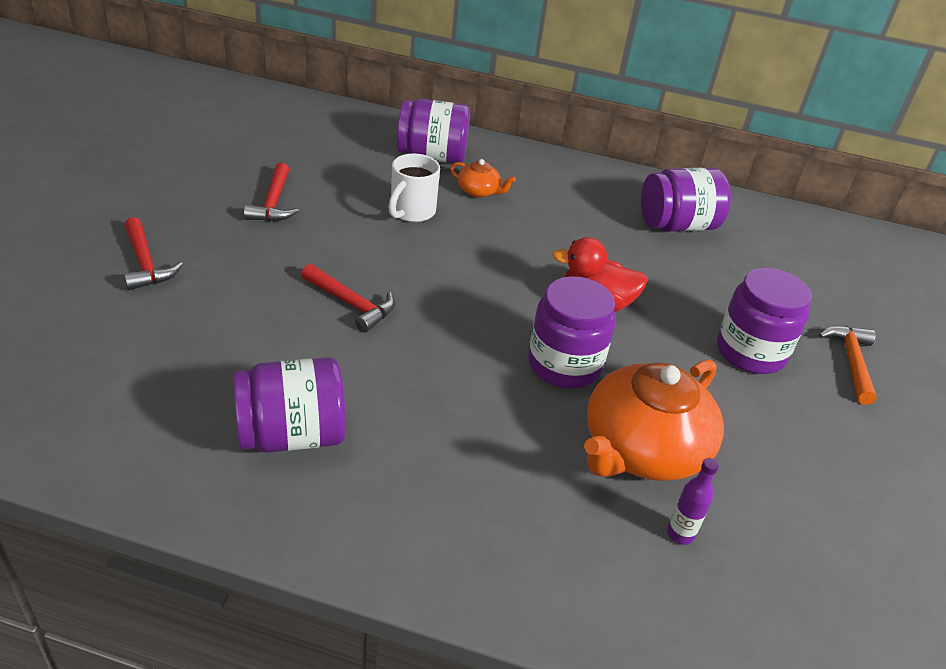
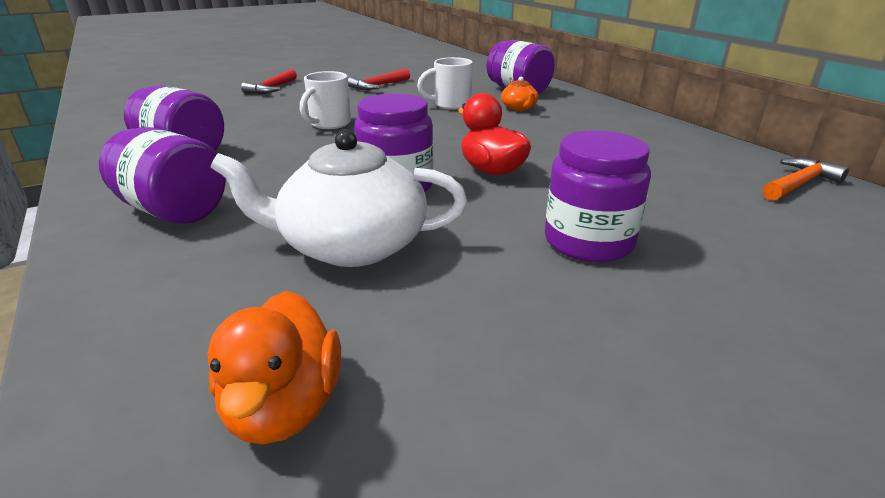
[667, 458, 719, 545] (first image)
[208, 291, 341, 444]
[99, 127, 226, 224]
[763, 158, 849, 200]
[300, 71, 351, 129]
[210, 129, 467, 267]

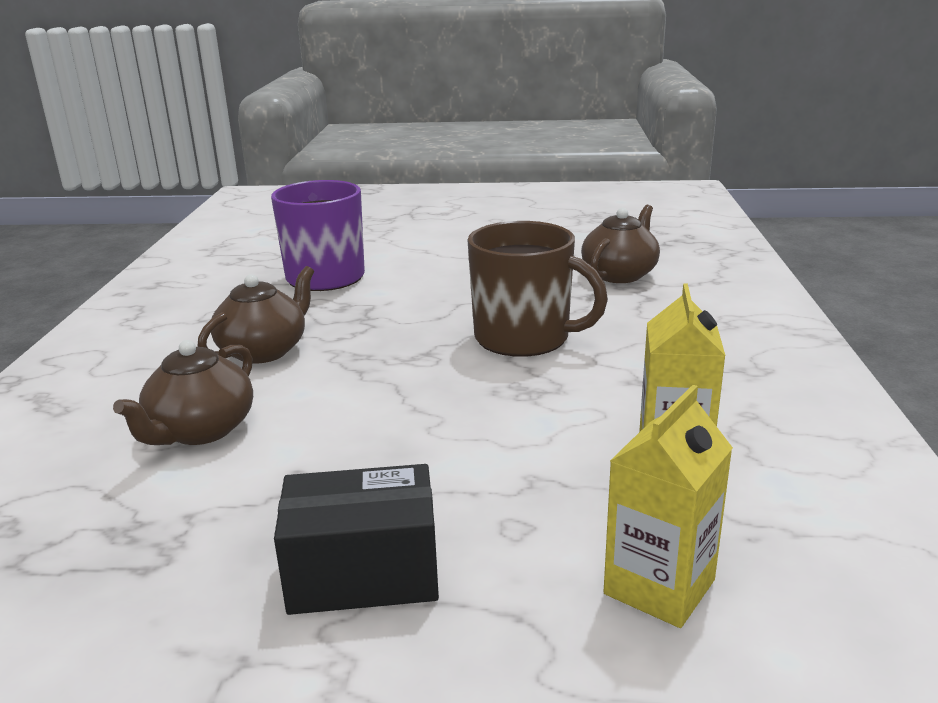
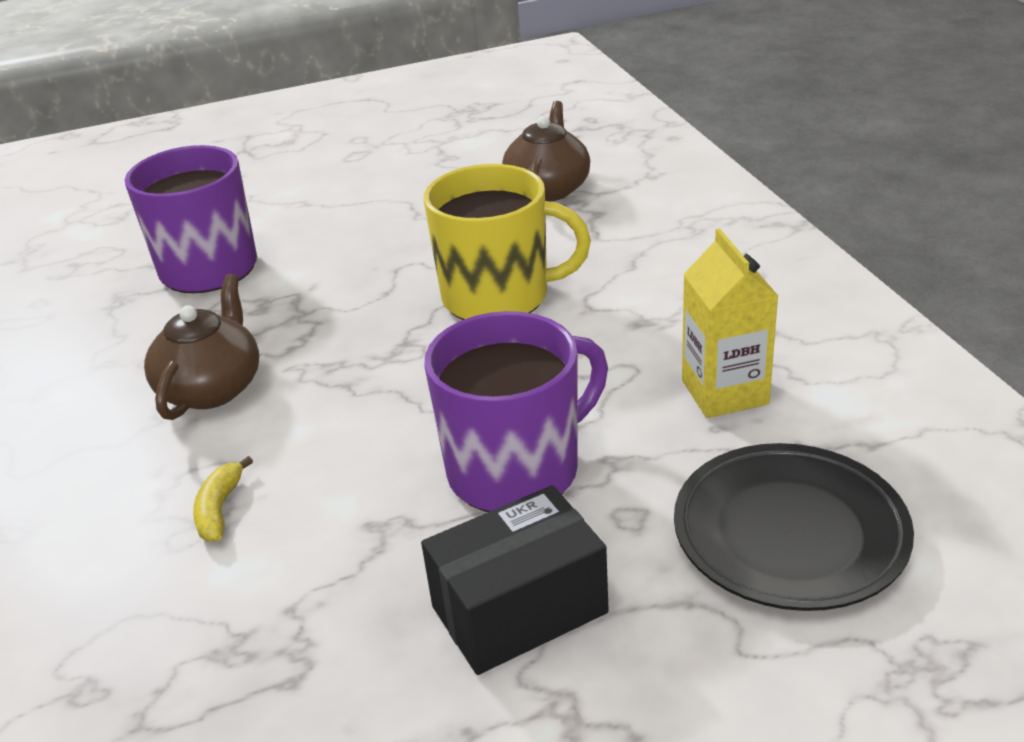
[424, 311, 608, 512]
[193, 456, 253, 542]
[674, 443, 914, 611]
[424, 164, 591, 320]

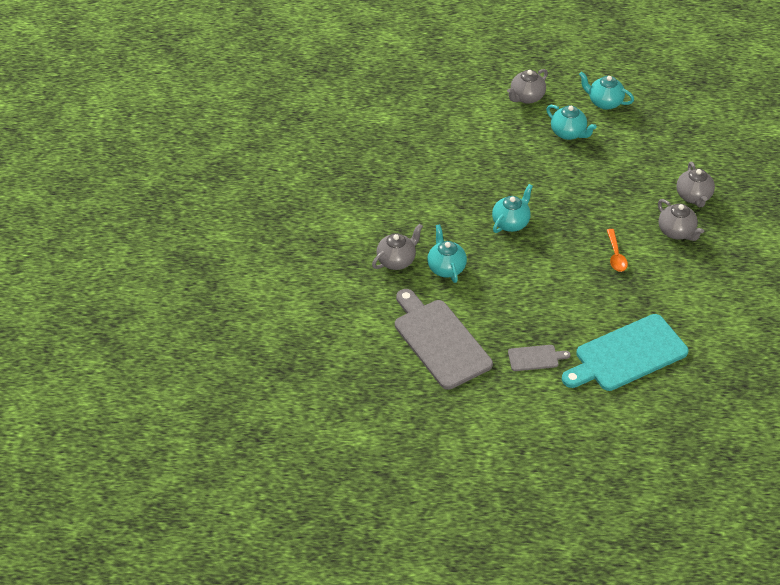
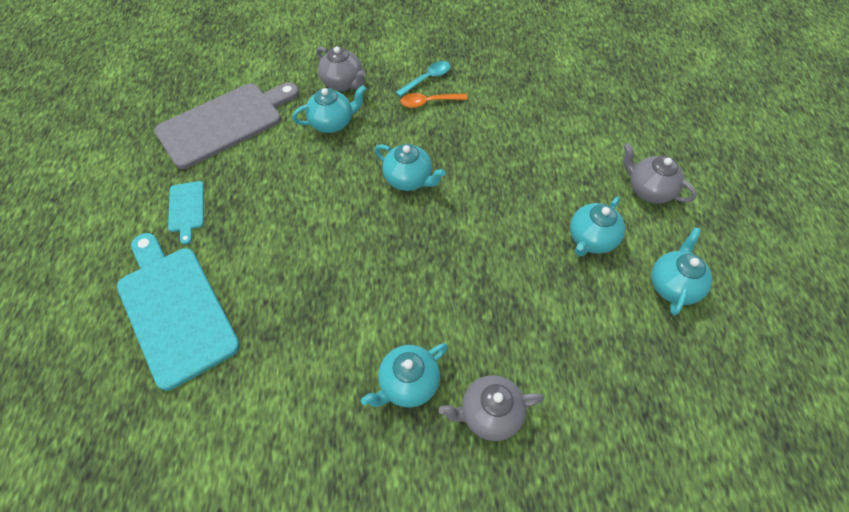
[396, 61, 450, 97]
[400, 93, 468, 108]
[168, 181, 204, 245]
[361, 343, 448, 408]

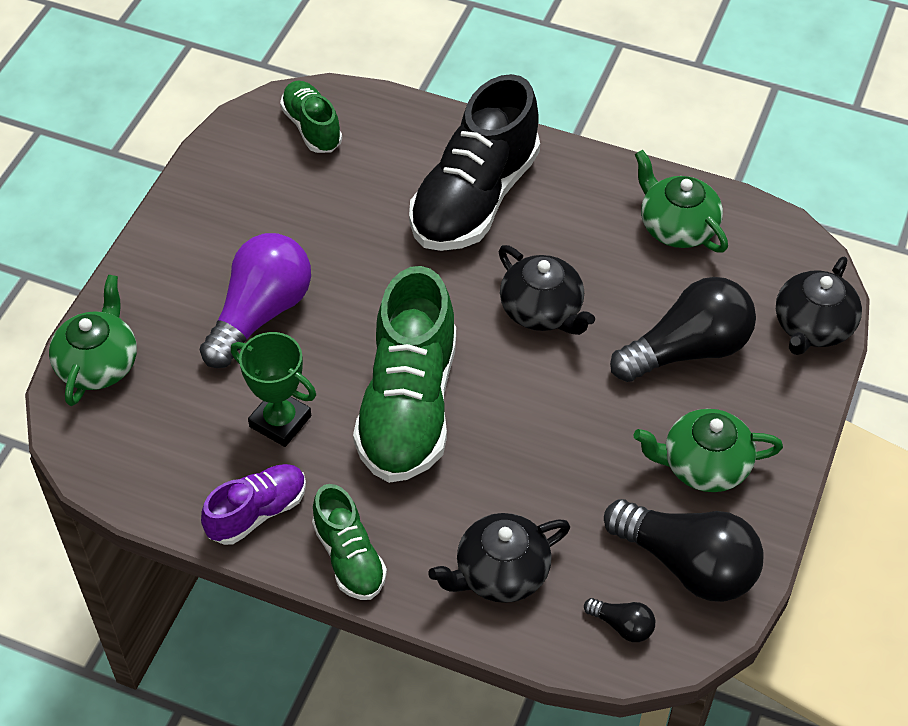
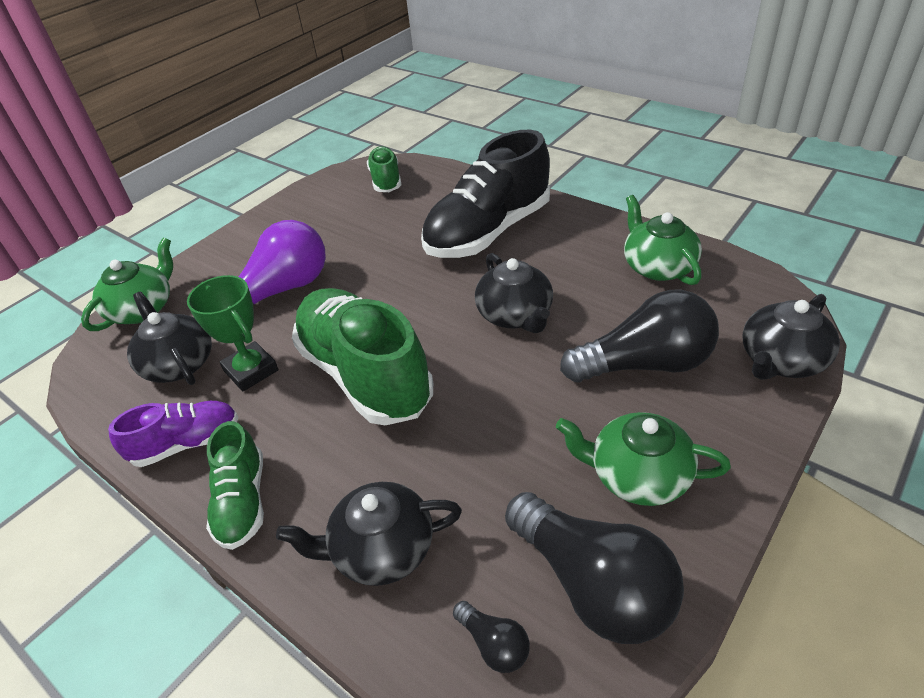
[127, 292, 212, 385]
[292, 288, 433, 425]

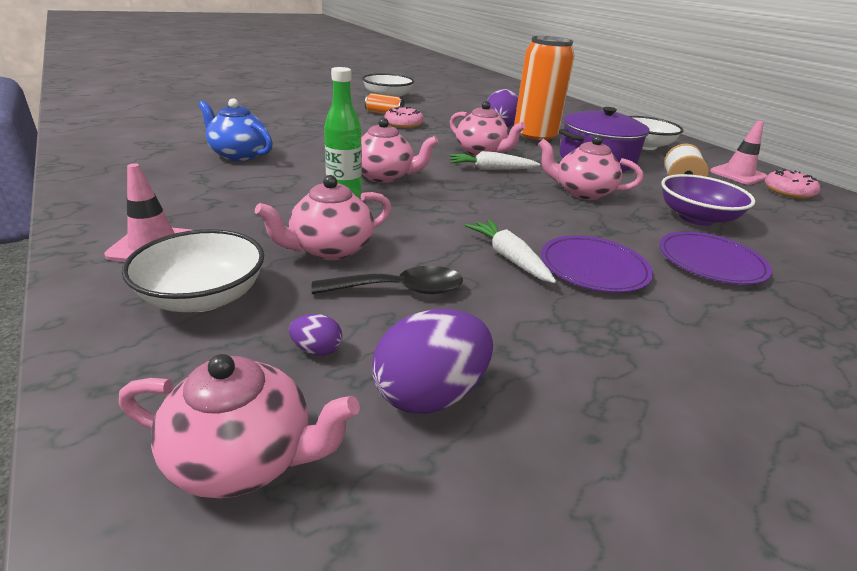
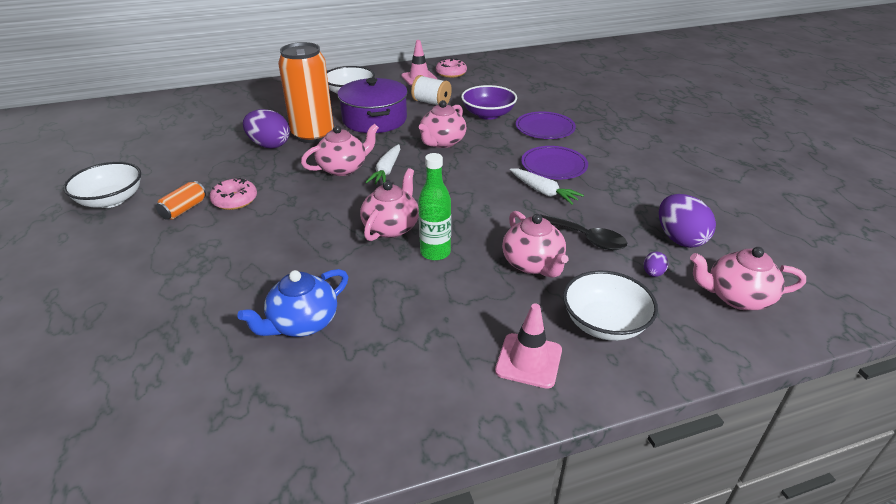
[690, 247, 806, 310]
[540, 214, 627, 250]
[510, 169, 584, 205]

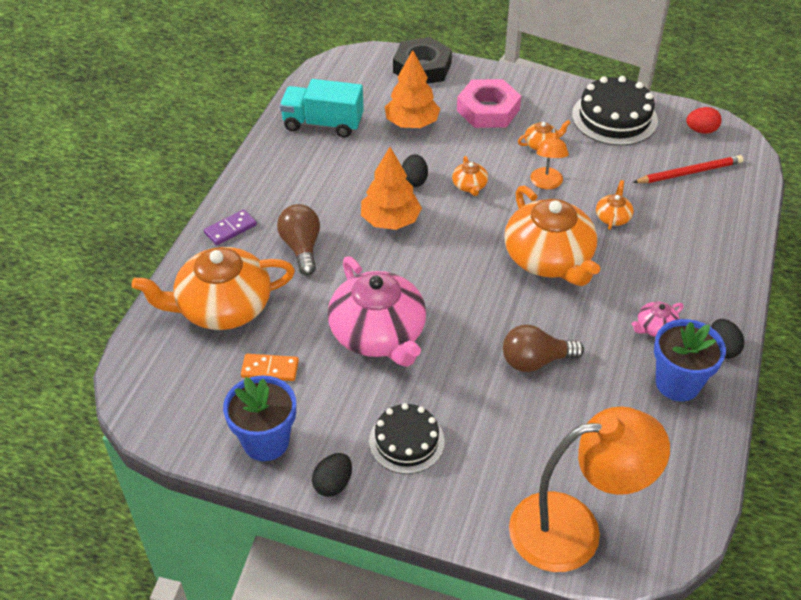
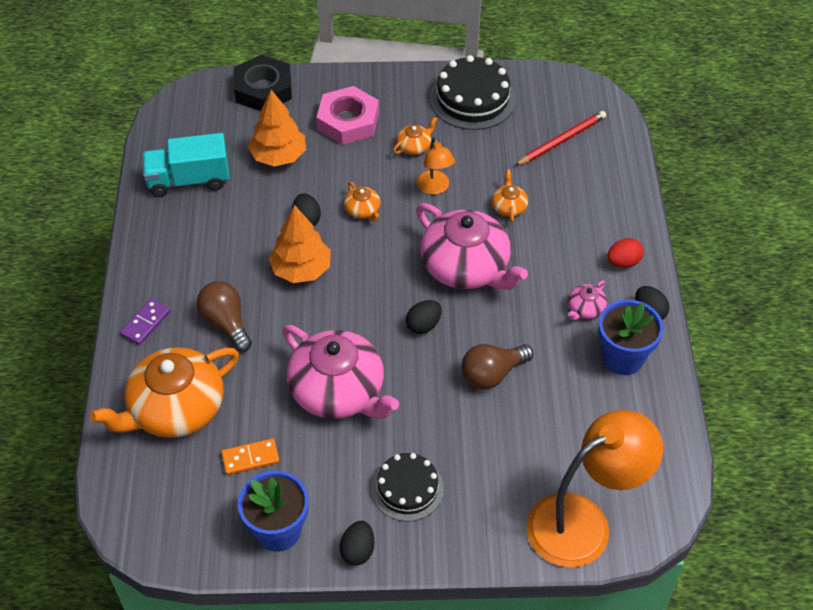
[406, 300, 442, 334]
[607, 238, 644, 268]
[416, 203, 528, 290]

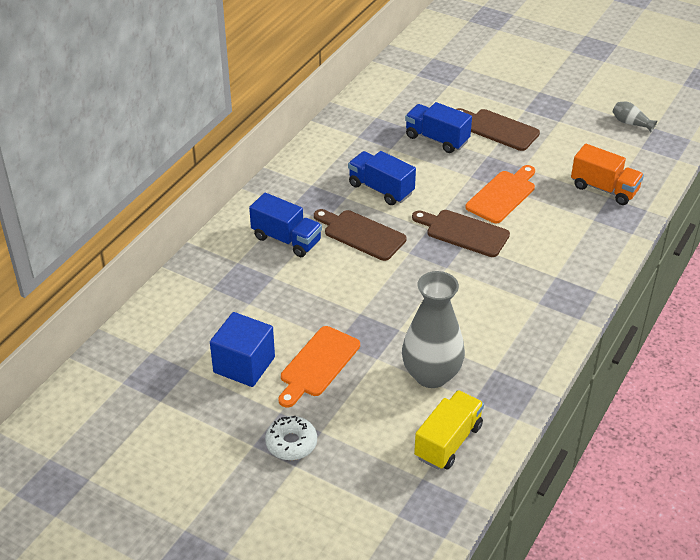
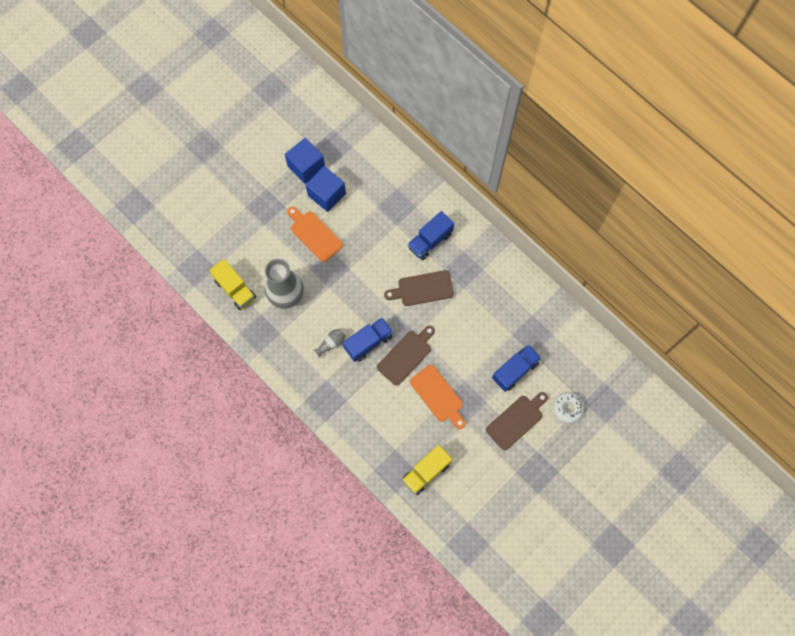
[285, 138, 325, 184]
[553, 392, 584, 424]
[343, 317, 393, 362]
[314, 329, 346, 357]
[402, 445, 452, 495]
[384, 270, 454, 306]

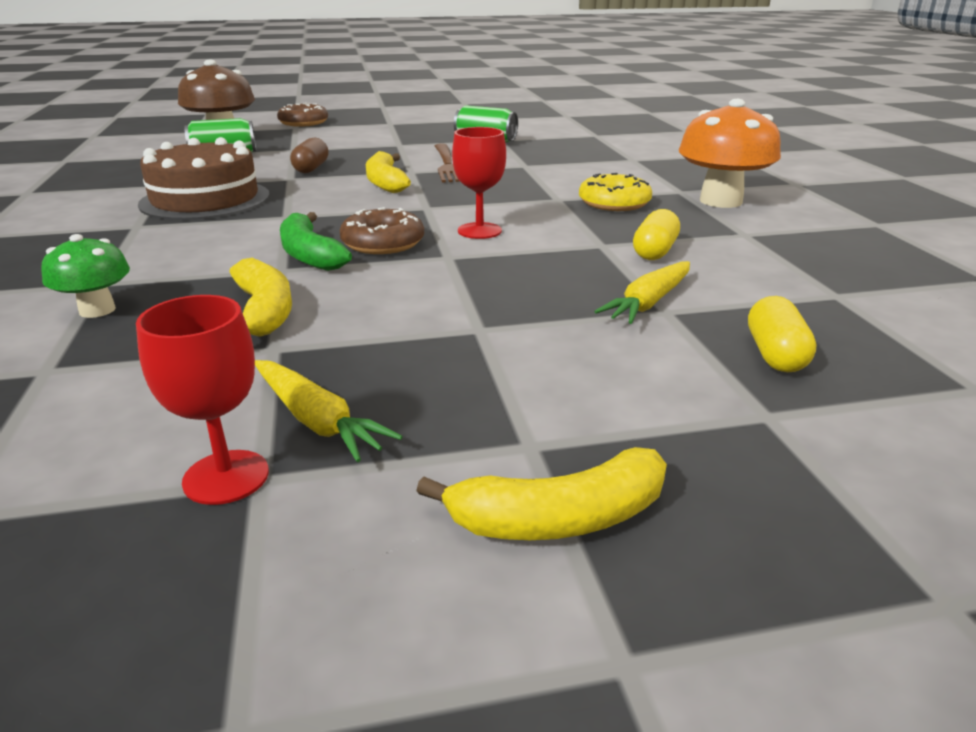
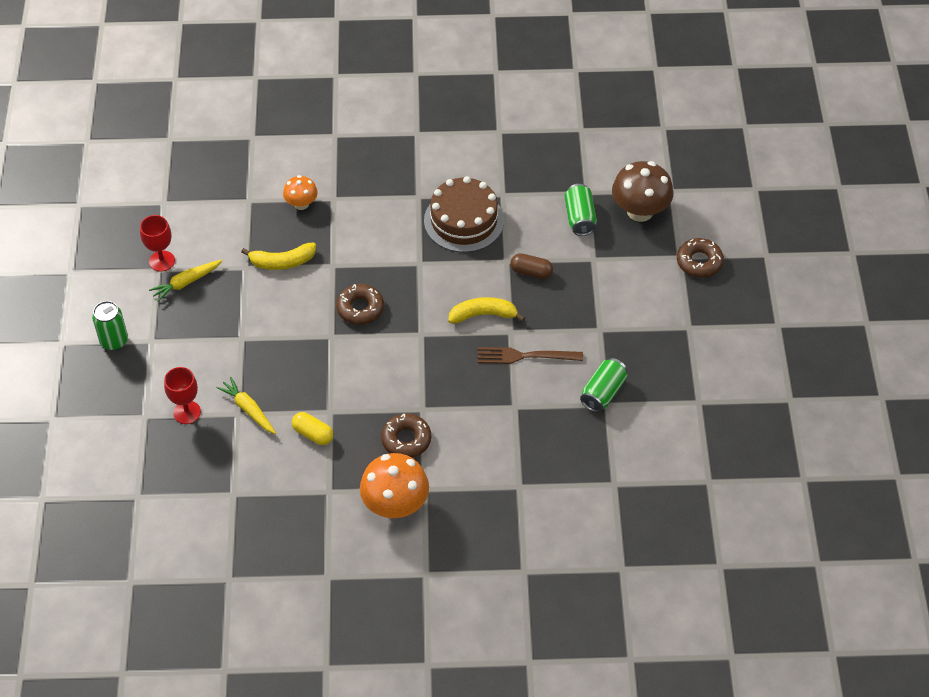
[280, 212, 352, 271] (first image)
[748, 296, 816, 372] (first image)
[164, 367, 201, 424]
[92, 301, 128, 351]
[283, 175, 318, 210]
[381, 413, 431, 458]

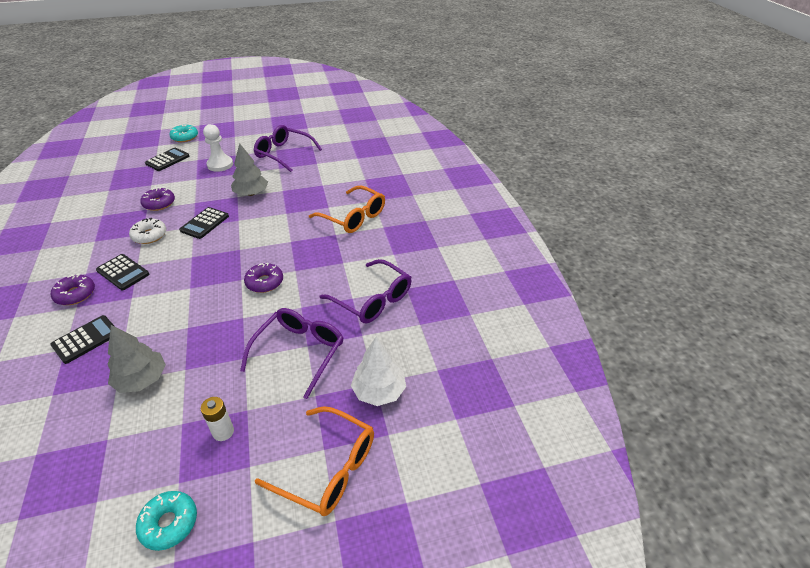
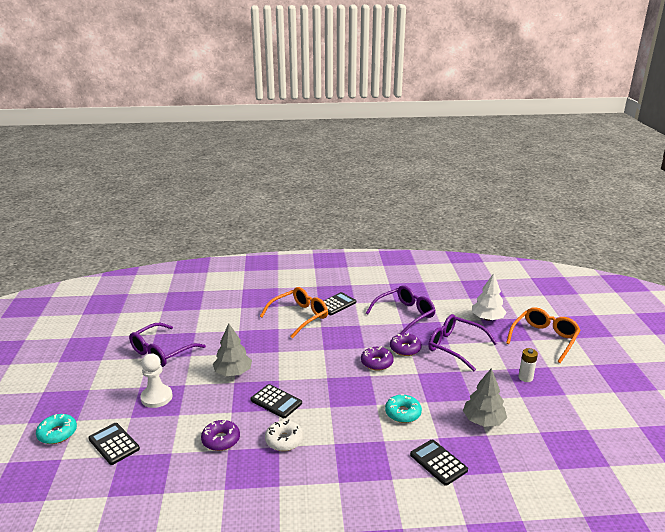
[390, 333, 422, 356]
[323, 292, 356, 315]
[385, 394, 422, 423]

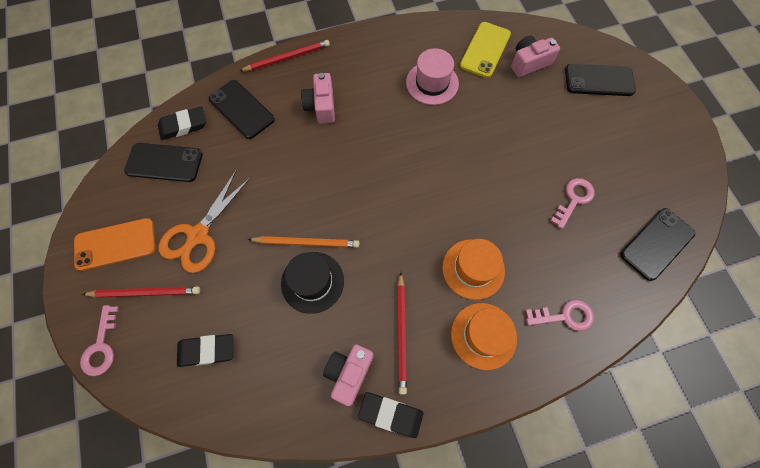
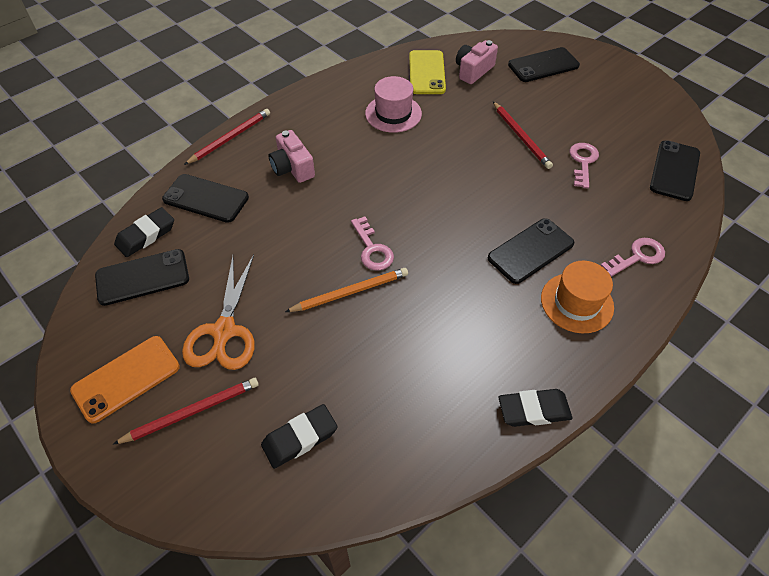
[281, 252, 344, 314] (first image)
[323, 344, 374, 406] (first image)
[351, 216, 394, 271]
[493, 102, 553, 169]
[488, 218, 574, 284]

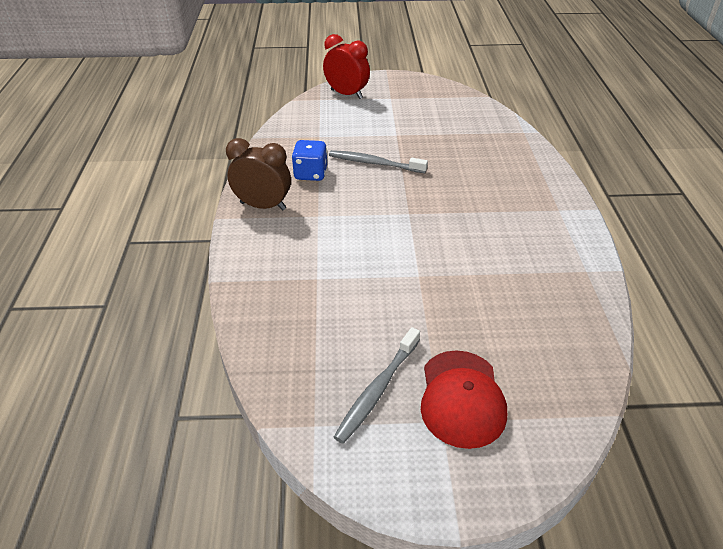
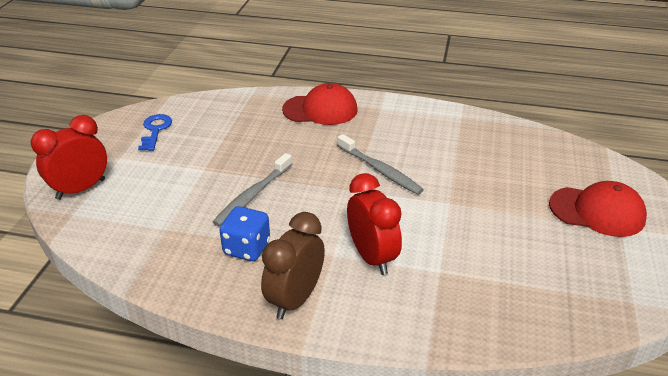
[138, 114, 172, 151]
[282, 83, 358, 125]
[347, 173, 402, 275]
[337, 134, 424, 195]

